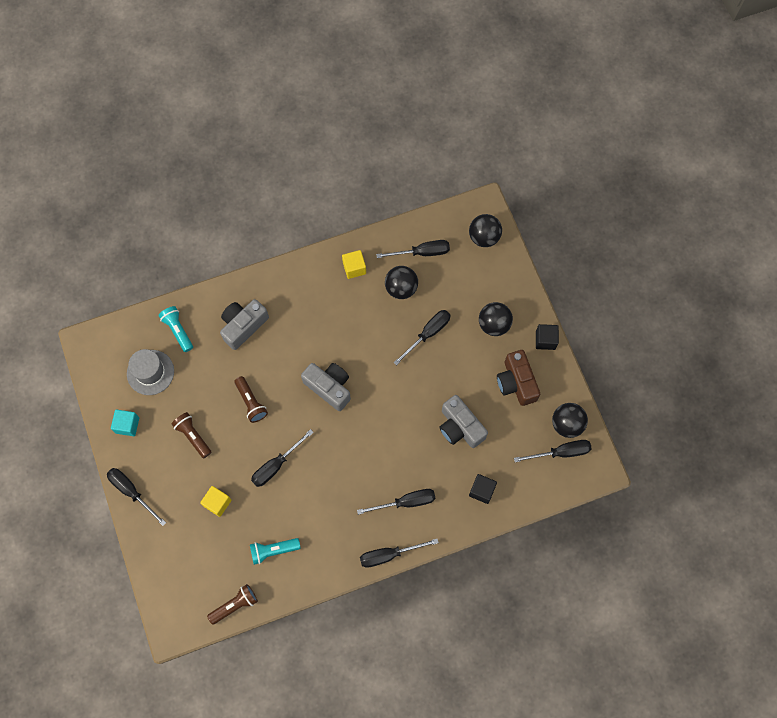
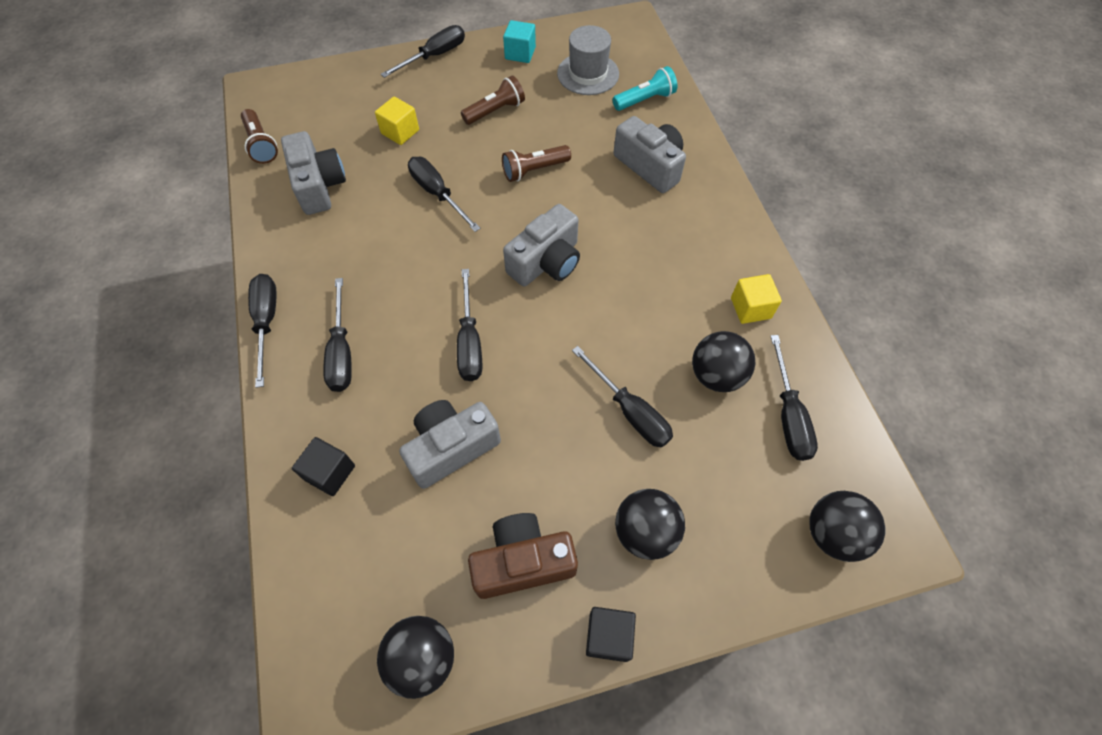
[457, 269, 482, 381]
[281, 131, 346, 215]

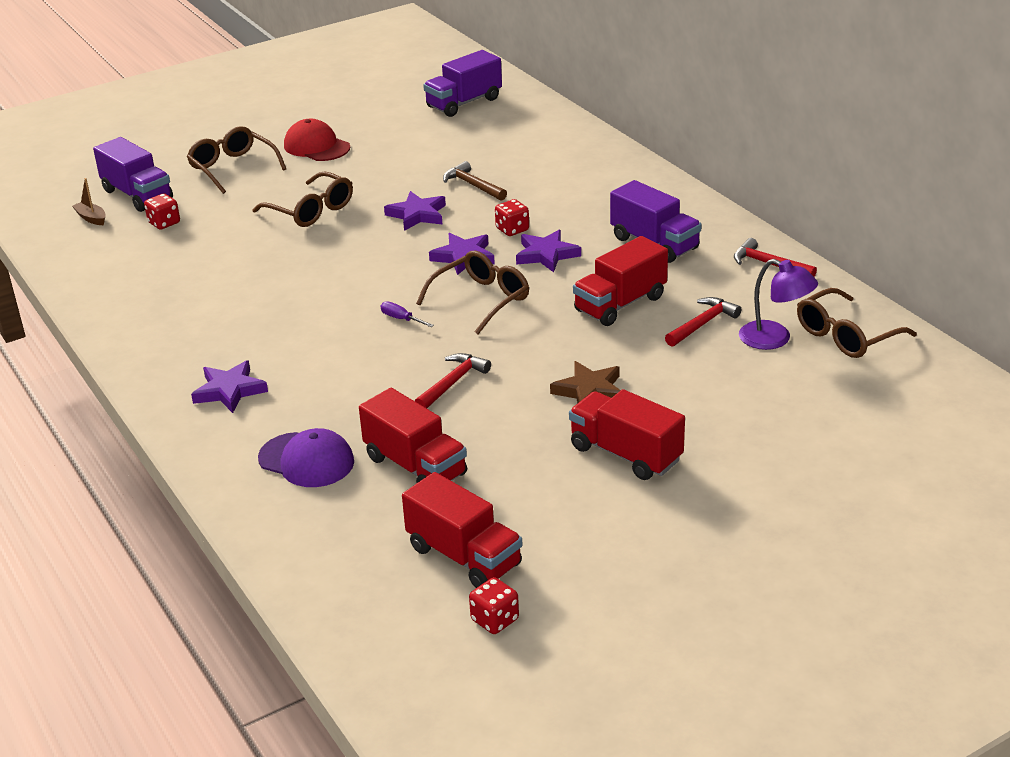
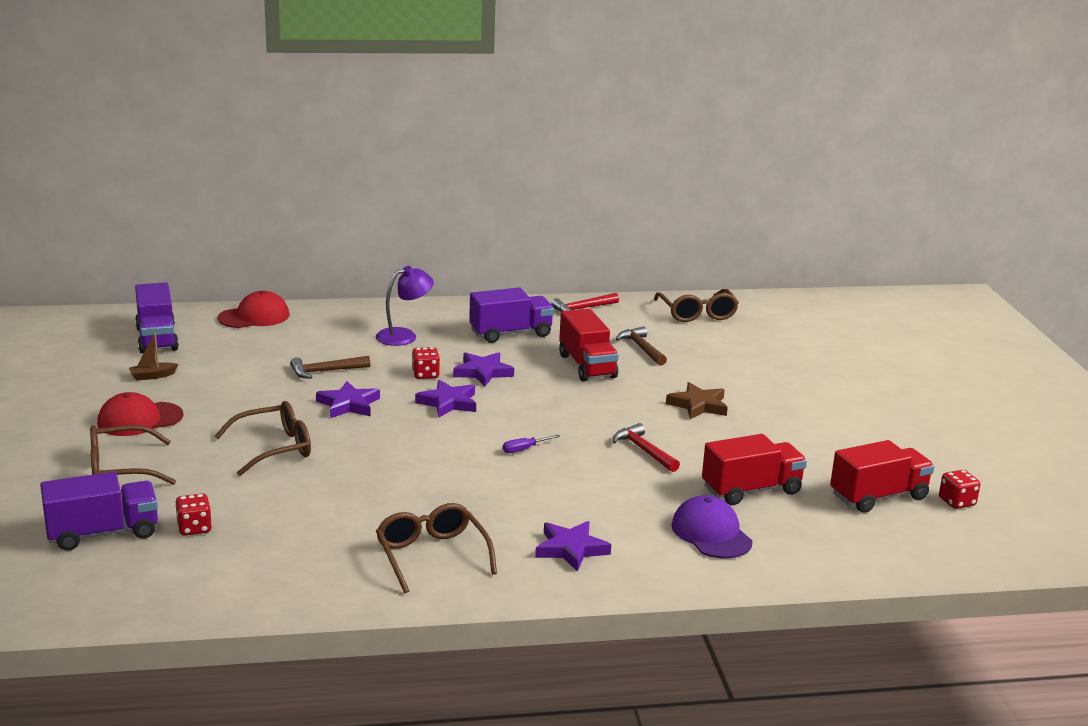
[569, 389, 685, 480] (first image)
[218, 291, 290, 328]
[129, 333, 178, 381]
[376, 503, 497, 593]
[376, 266, 434, 346]
[616, 326, 667, 366]
[671, 495, 753, 559]

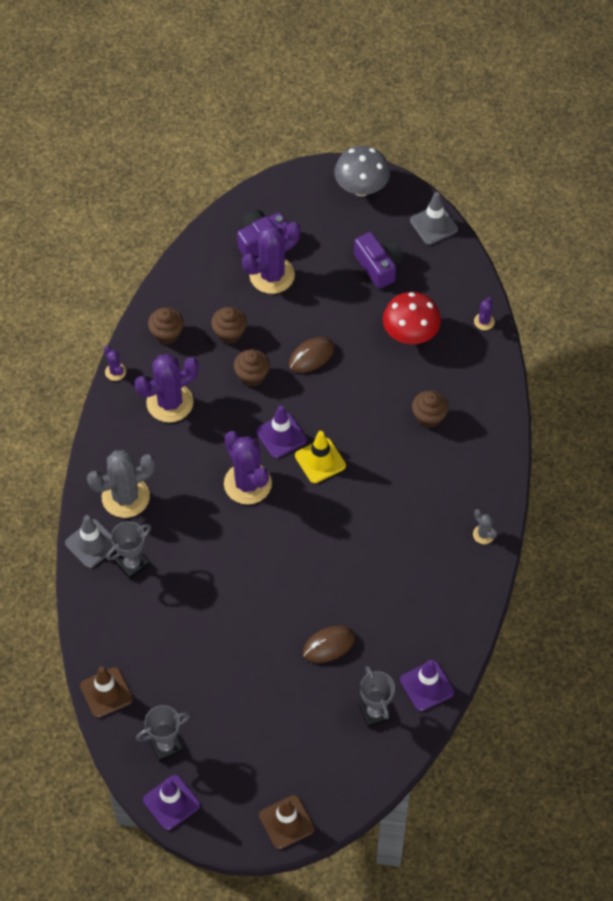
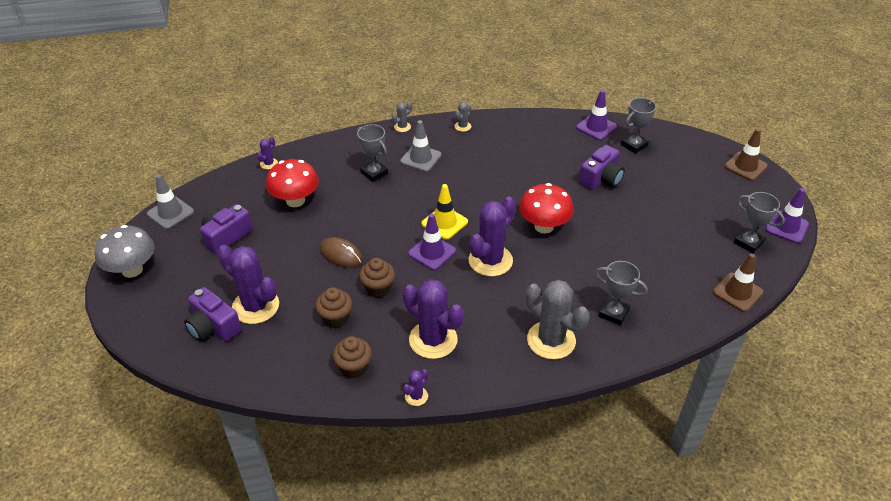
[392, 102, 412, 132]
[519, 183, 574, 234]
[400, 120, 442, 172]
[579, 145, 625, 190]
[357, 124, 388, 182]
[257, 137, 278, 169]

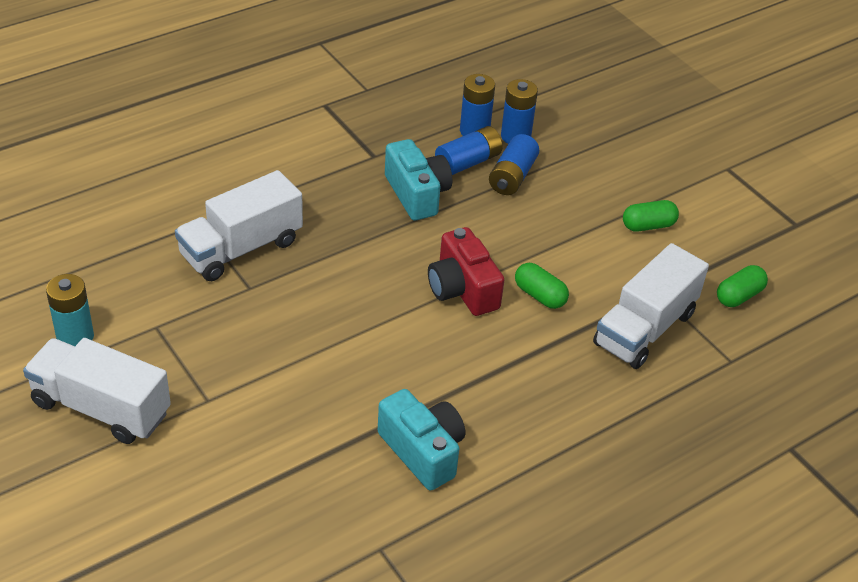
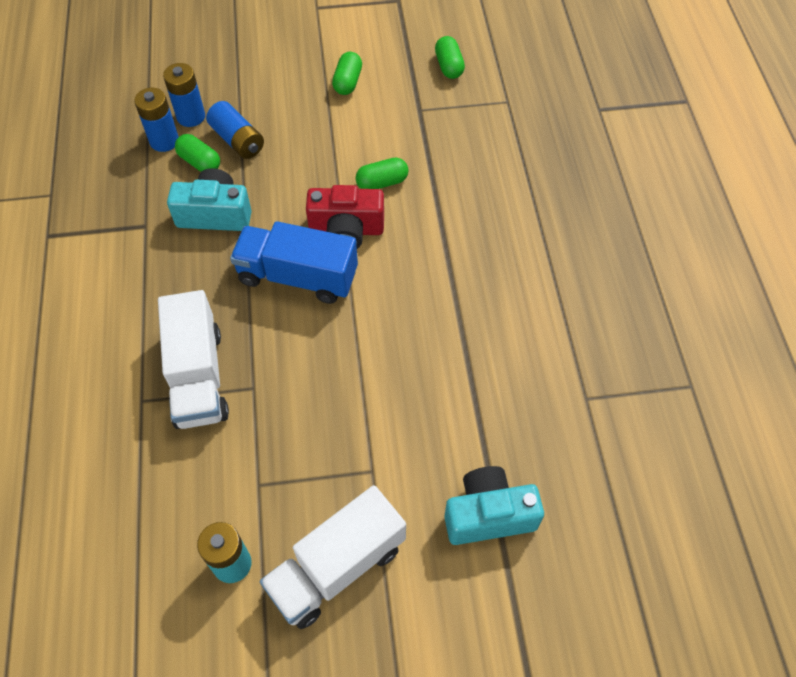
[593, 243, 709, 369] (first image)
[230, 221, 358, 304]
[444, 466, 544, 545]
[175, 134, 220, 172]

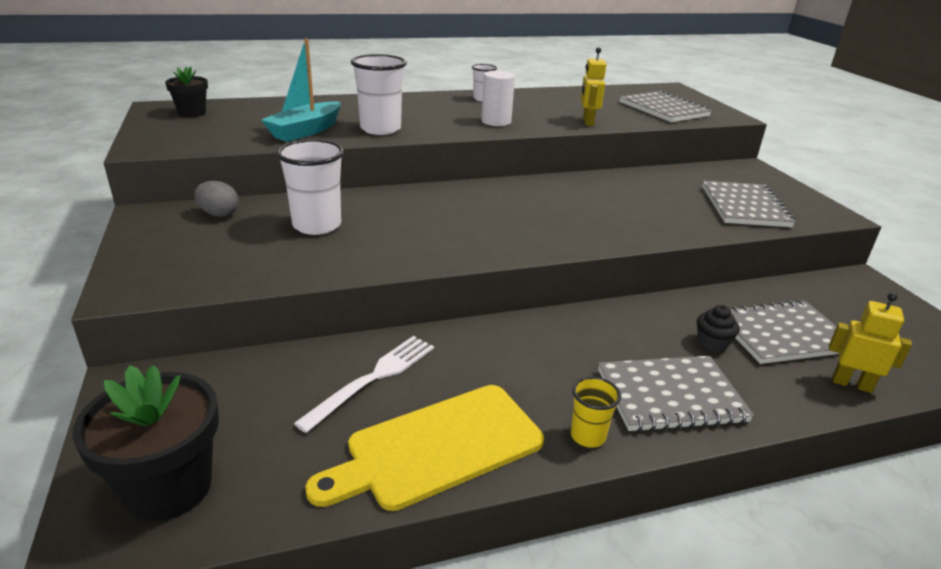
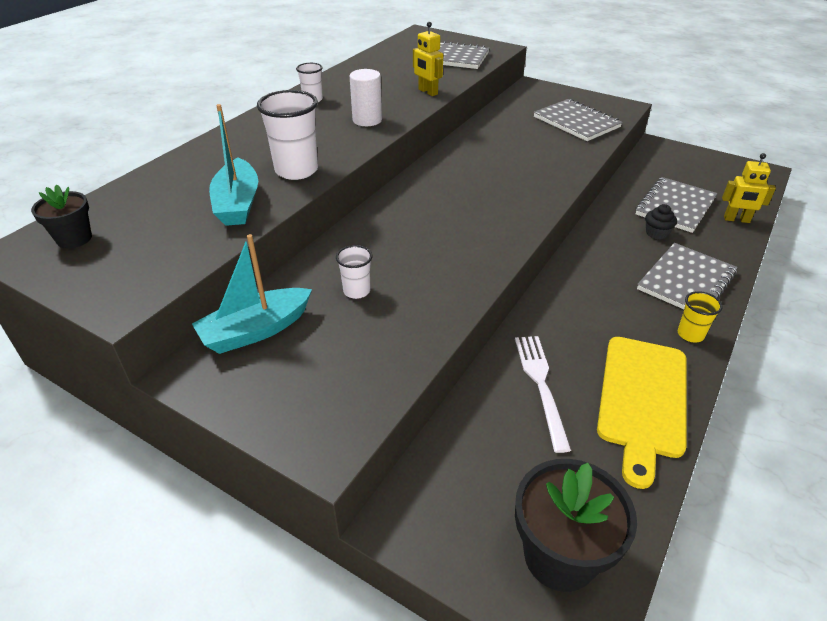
[192, 234, 312, 354]
[722, 153, 776, 223]
[336, 245, 372, 299]

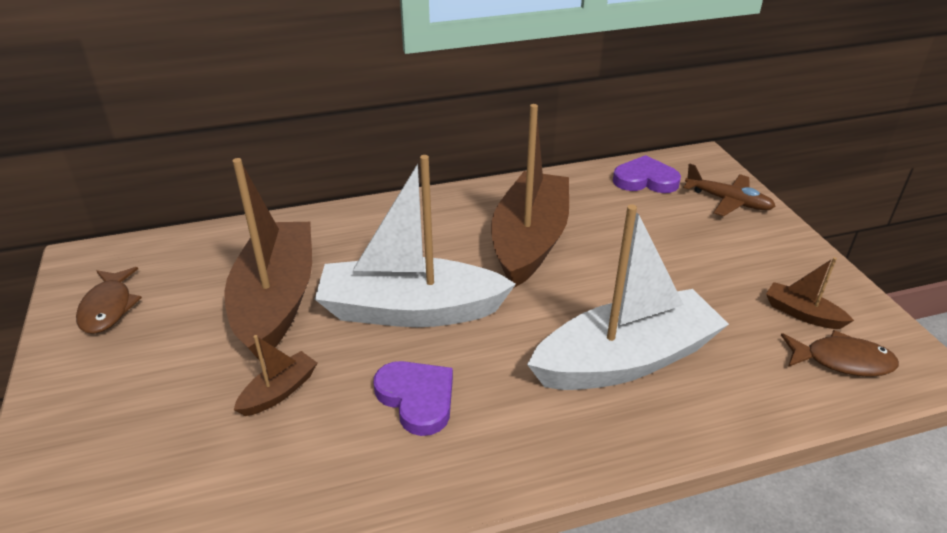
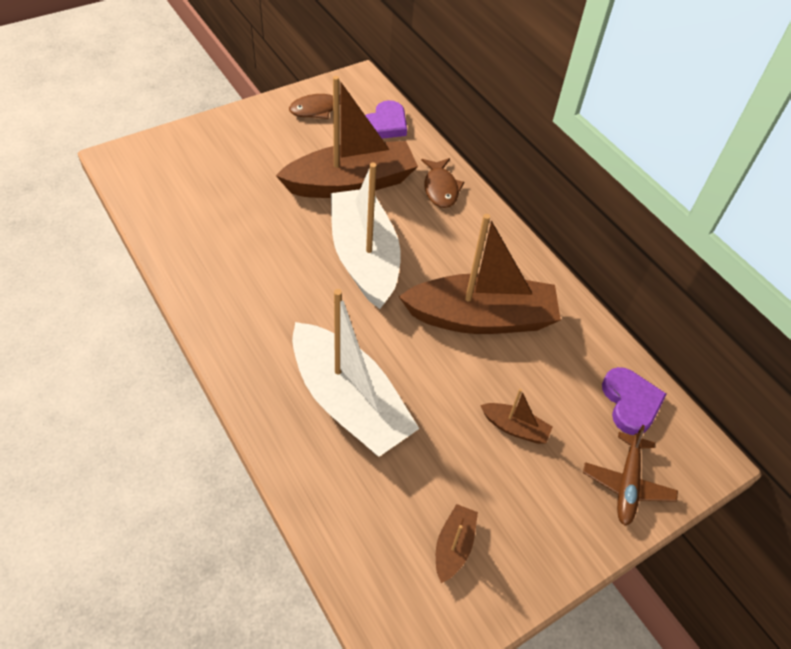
[480, 389, 553, 444]
[365, 100, 407, 139]
[421, 158, 464, 208]

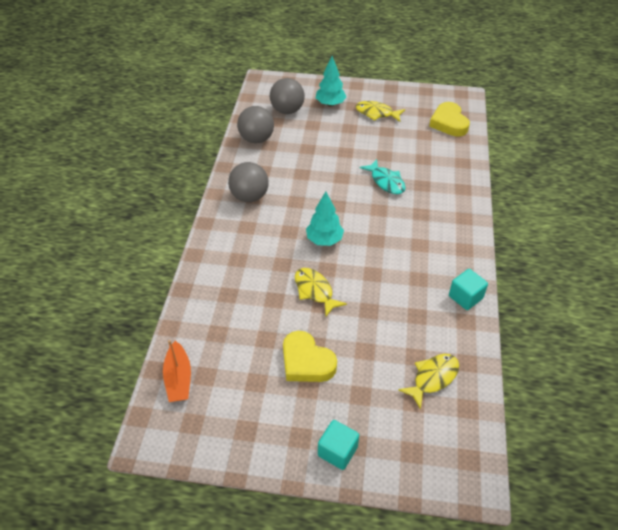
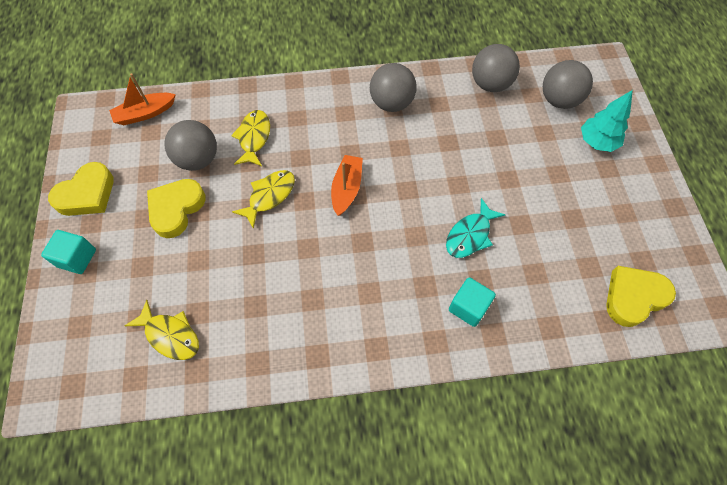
[48, 162, 114, 216]
[164, 120, 217, 171]
[231, 110, 270, 166]
[449, 277, 496, 327]
[331, 155, 363, 216]

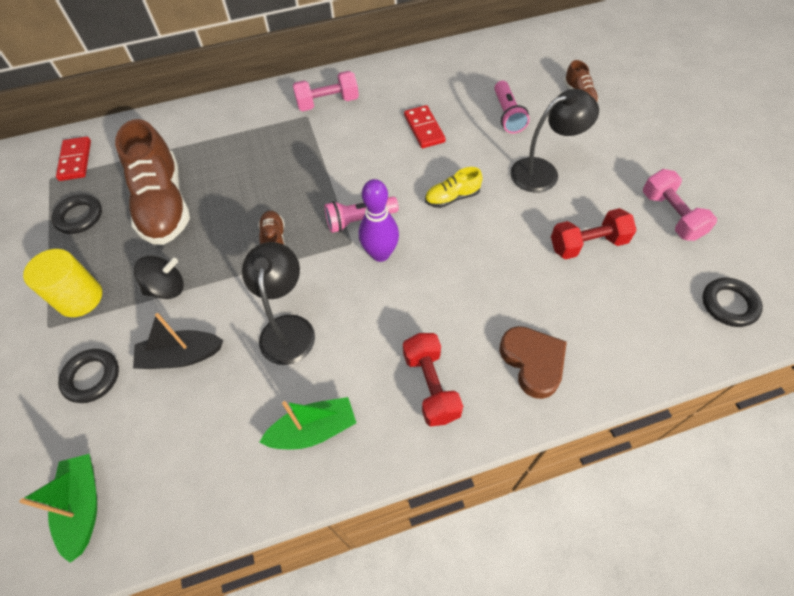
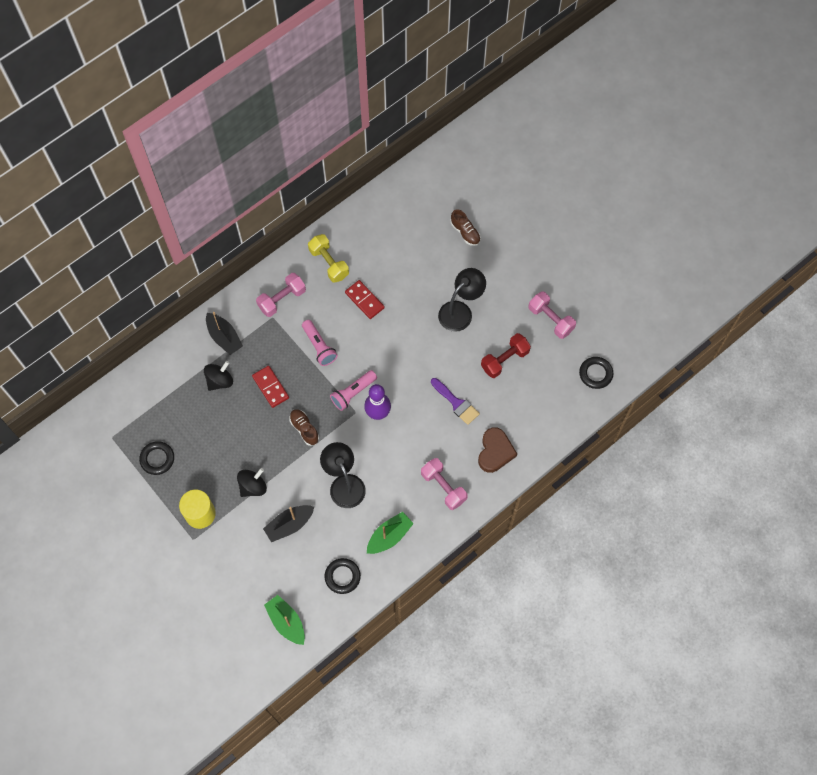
[115, 119, 190, 245] (first image)
[425, 167, 482, 208] (first image)
[204, 361, 233, 391]
[206, 312, 243, 355]
[308, 234, 349, 283]
[431, 378, 480, 425]
[252, 366, 289, 408]
[324, 558, 361, 594]
[302, 320, 337, 366]
[421, 458, 468, 510]
[478, 427, 517, 473]

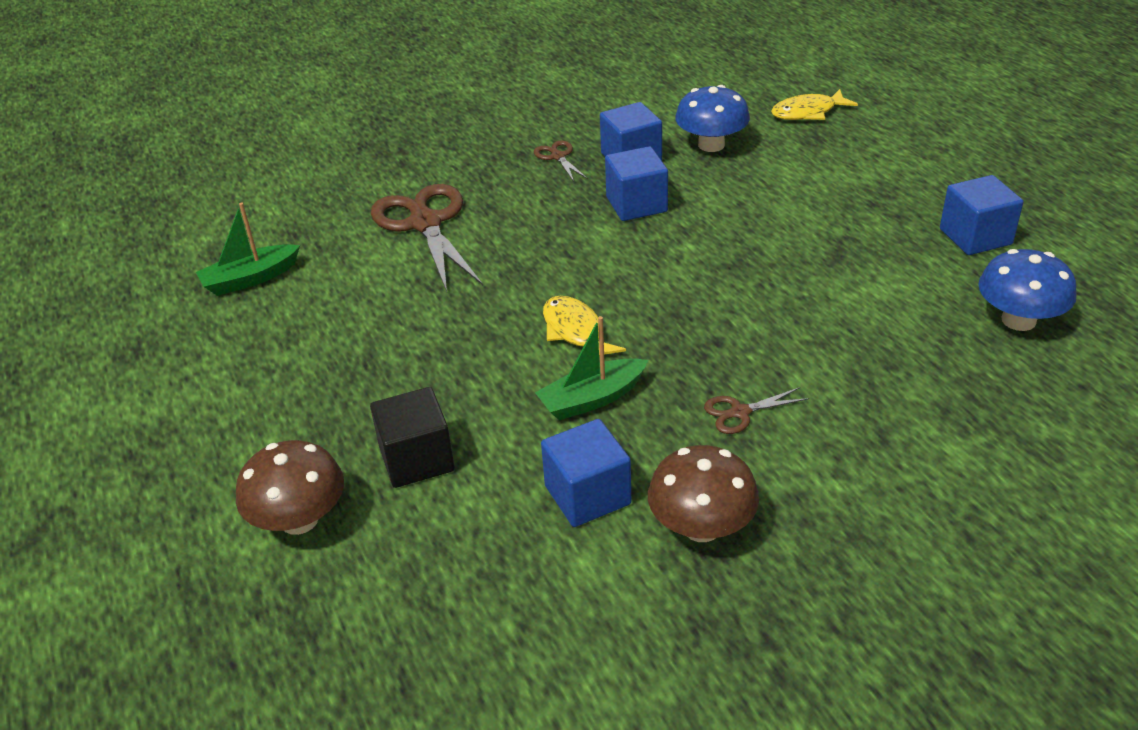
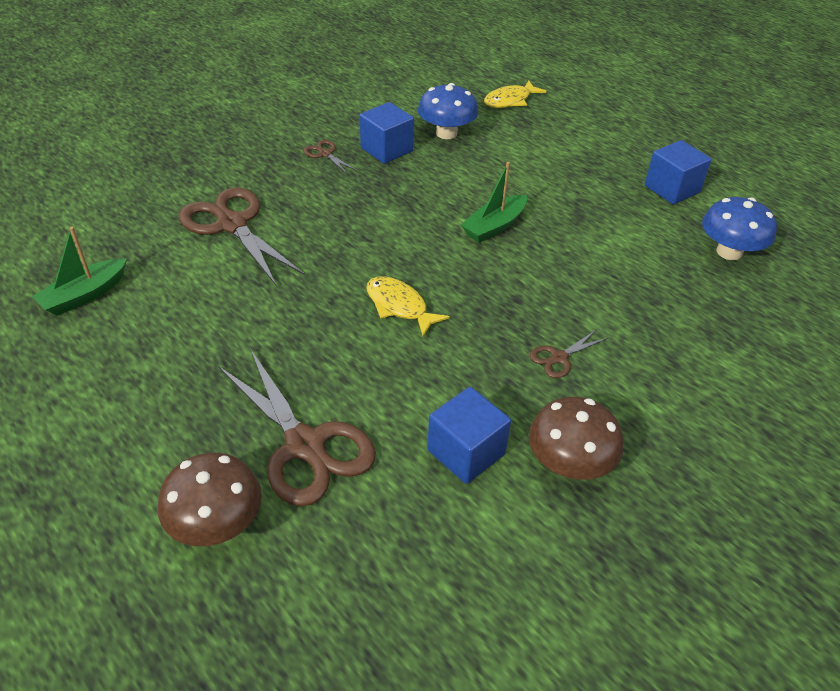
[605, 146, 668, 221] (first image)
[461, 162, 527, 243]
[219, 350, 376, 506]

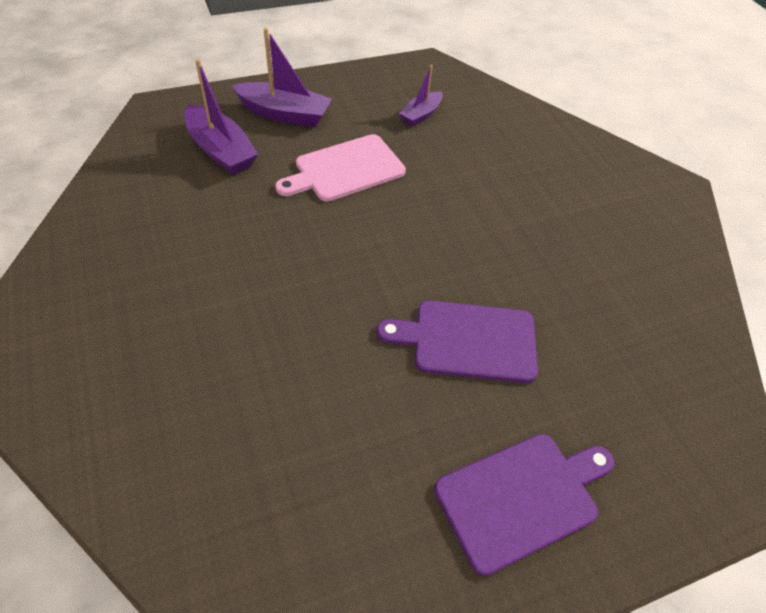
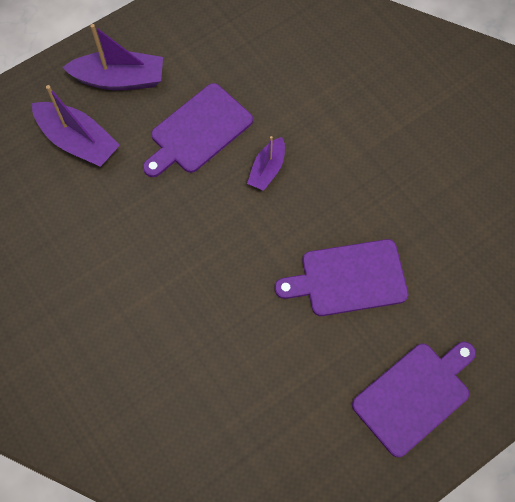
[247, 136, 285, 191]
[143, 83, 253, 177]

